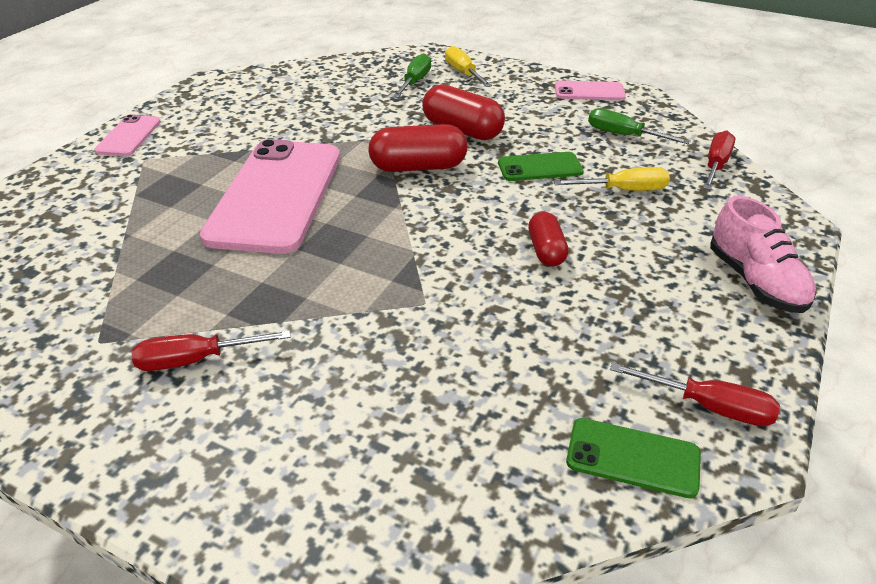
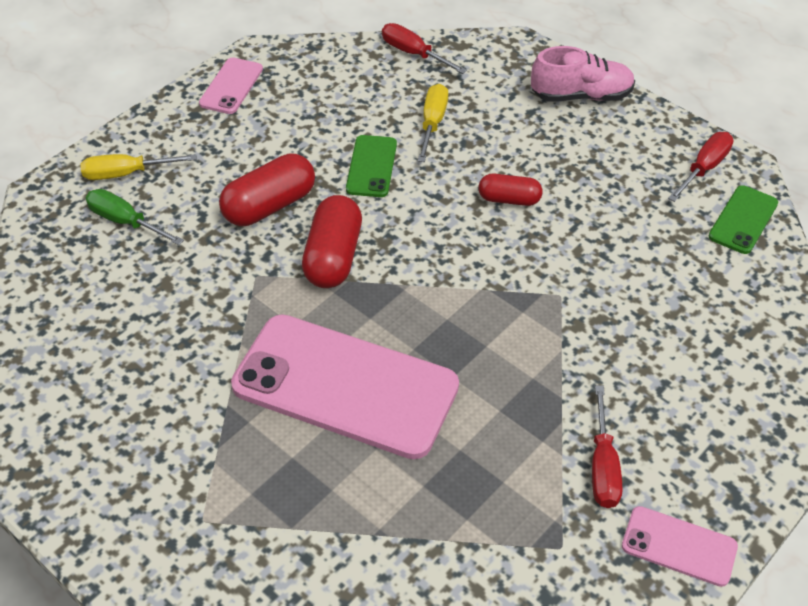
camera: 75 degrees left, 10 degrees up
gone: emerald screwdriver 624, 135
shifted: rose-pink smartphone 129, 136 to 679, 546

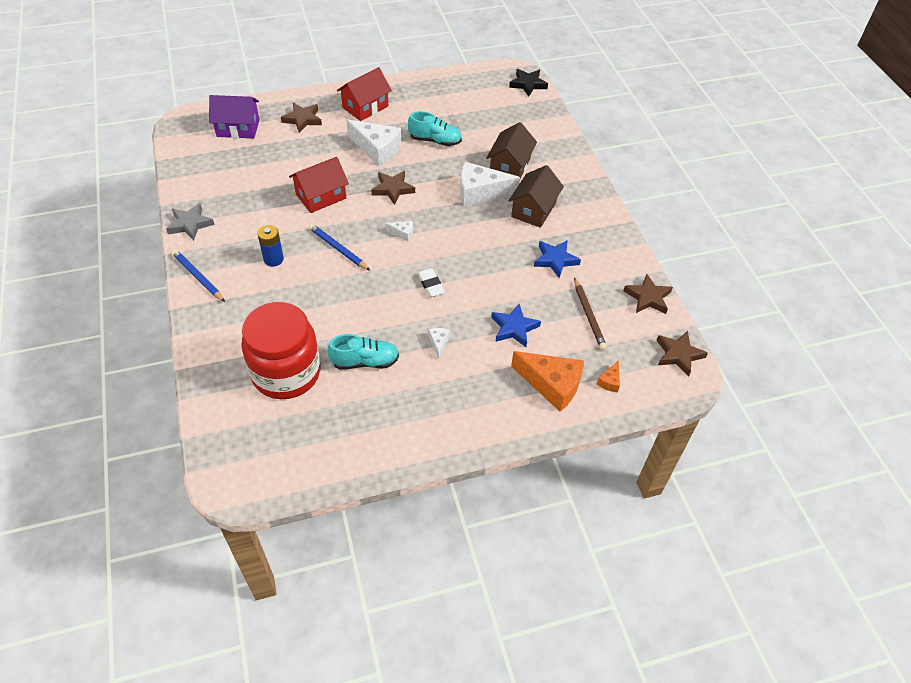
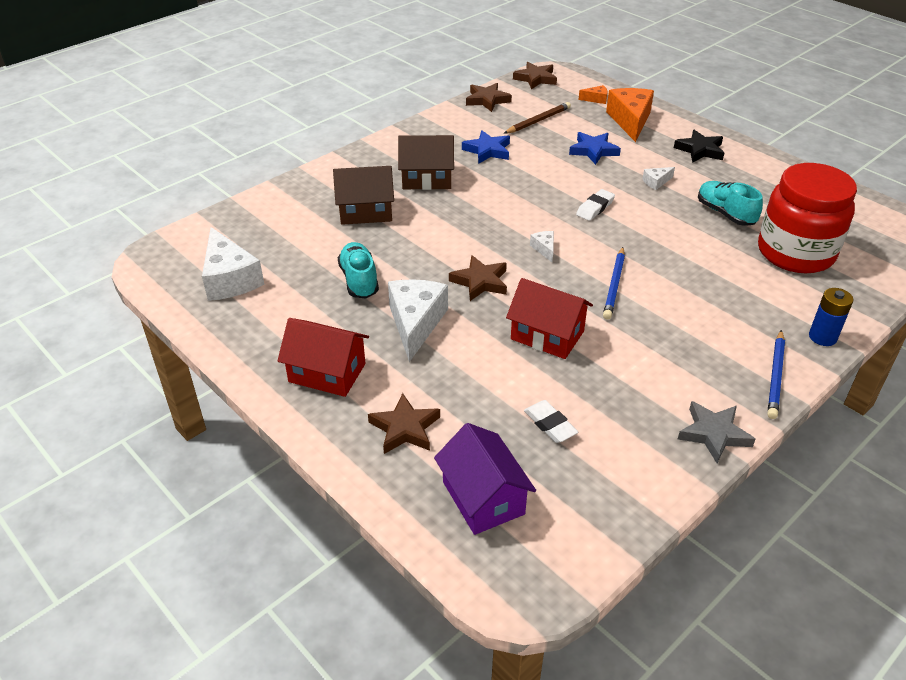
camera: 115 degrees left, 10 degrees down
new: pure white eraser 550, 424
shifted: black star shape 528, 84 to 700, 150; pure white cheese wedge 480, 192 to 230, 279; royal blue AA battery 273, 259 to 822, 337

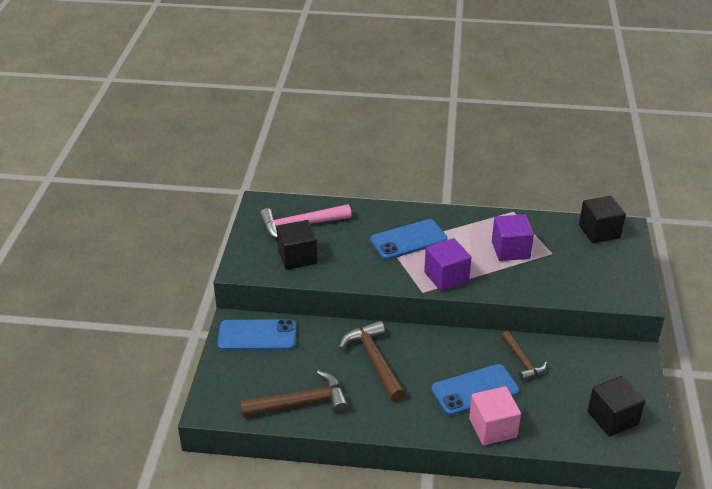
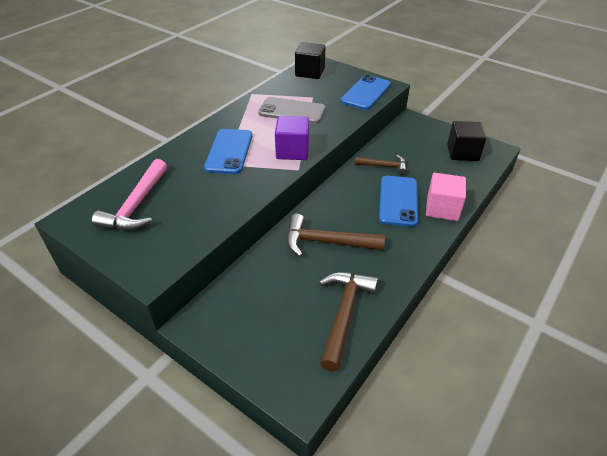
camera: 60 degrees left, 5 degrees up
gone: black block 297, 257
shifted: royal blue smartphone 257, 335 to 365, 93
swapped: royal purple block 510, 250 to gray smartphone 292, 111

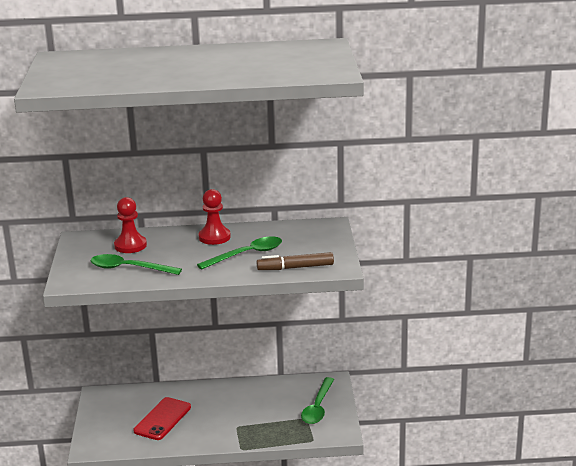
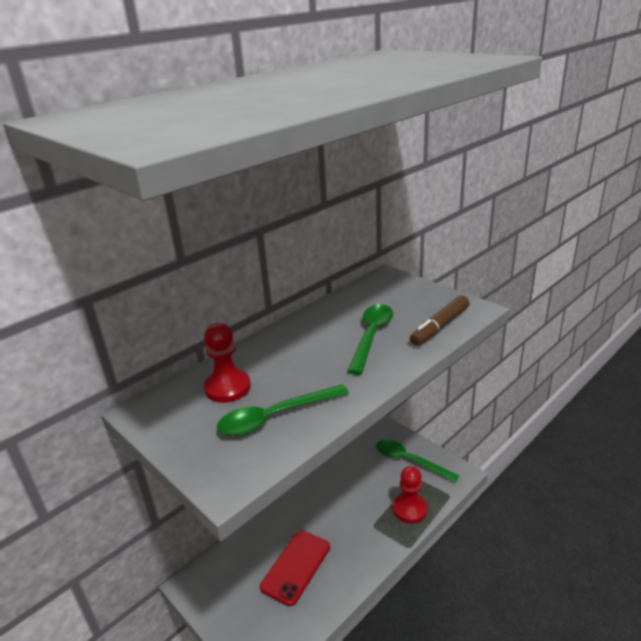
camera: 40 degrees left, 5 degrees up
shifted: scarlet chess pawn 214, 237 to 409, 509
rotated: emerald spoon 318, 407 = 409, 461 150 degrees clockwise; scarlet smartphone 162, 419 = 296, 567 45 degrees clockwise

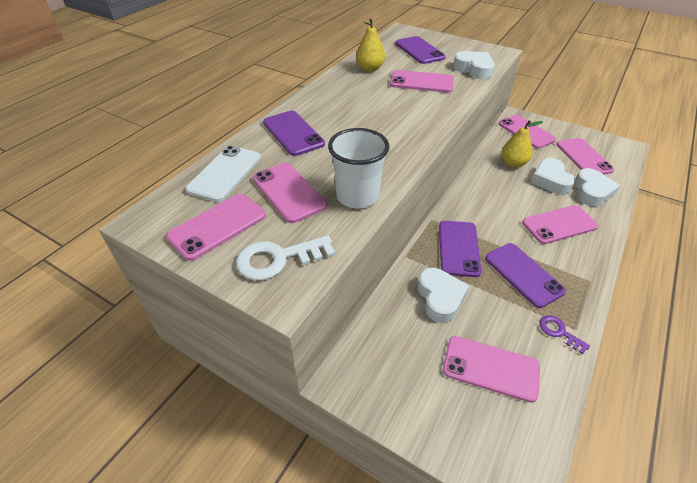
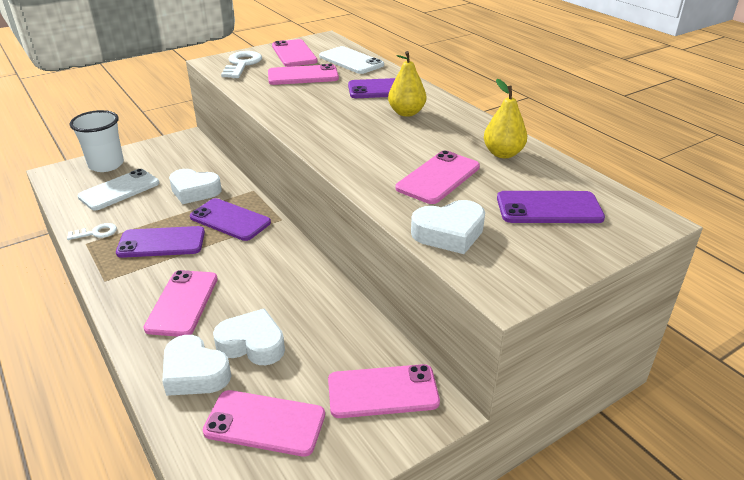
camera: 115 degrees right, 10 degrees down
shifted: golden toy pear 513, 163 to 406, 113; pure white tumbler 357, 196 to 106, 165
repainted: royal purple latchkey 559, 332 to pure white latchkey 96, 233; rose-pink smartphone 490, 368 to pure white smartphone 119, 190

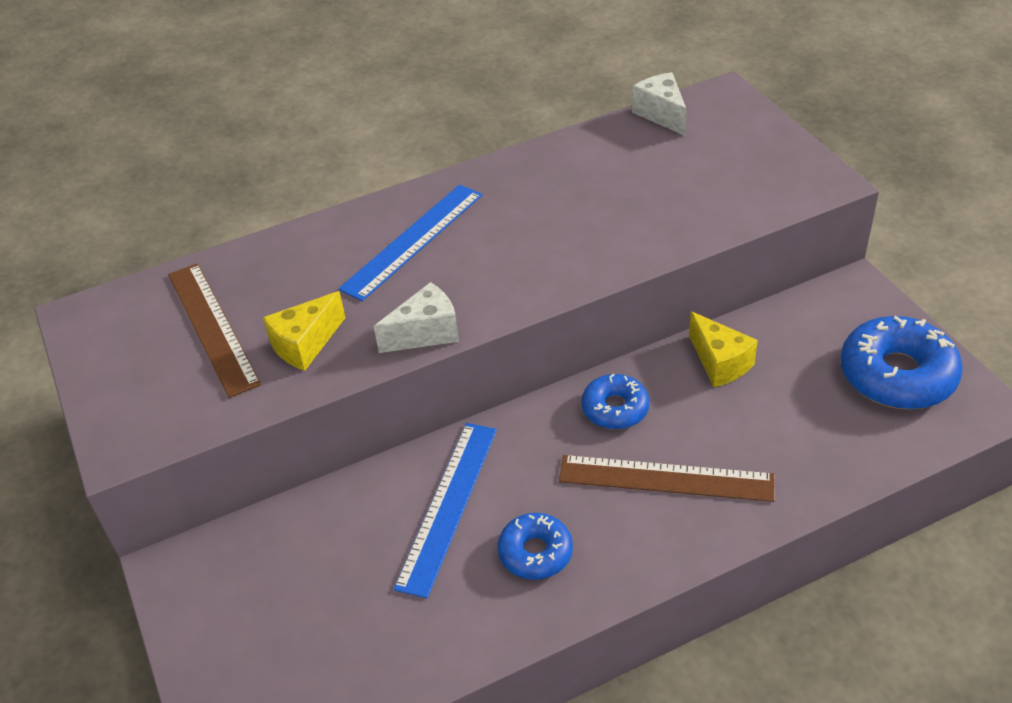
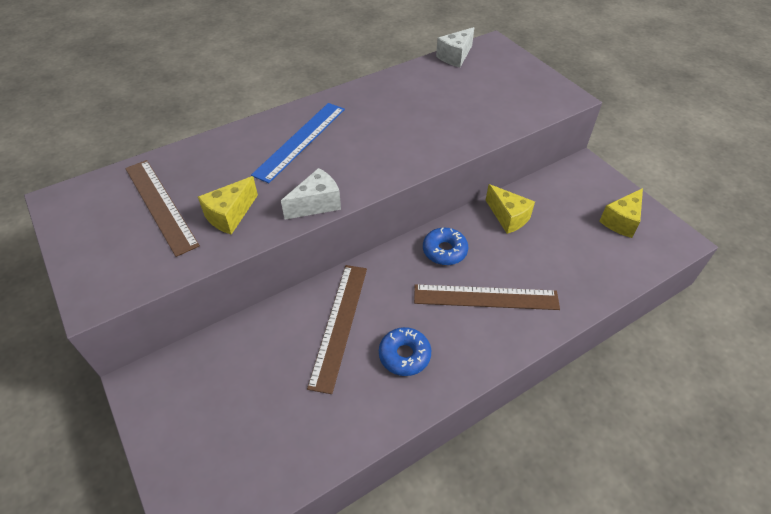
camera: 10 degrees left, 5 degrees up
swapped: royal blue glazed donut 897, 375 to golden cheese wedge 621, 221
repainted: royal blue straightedge 448, 506 to dark brown straightedge 339, 324
rotated: pure white cheese wedge 661, 114 = 455, 56 105 degrees counterclockwise

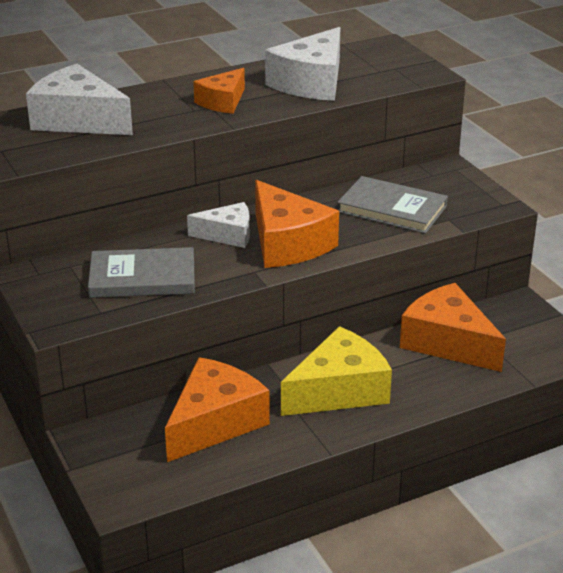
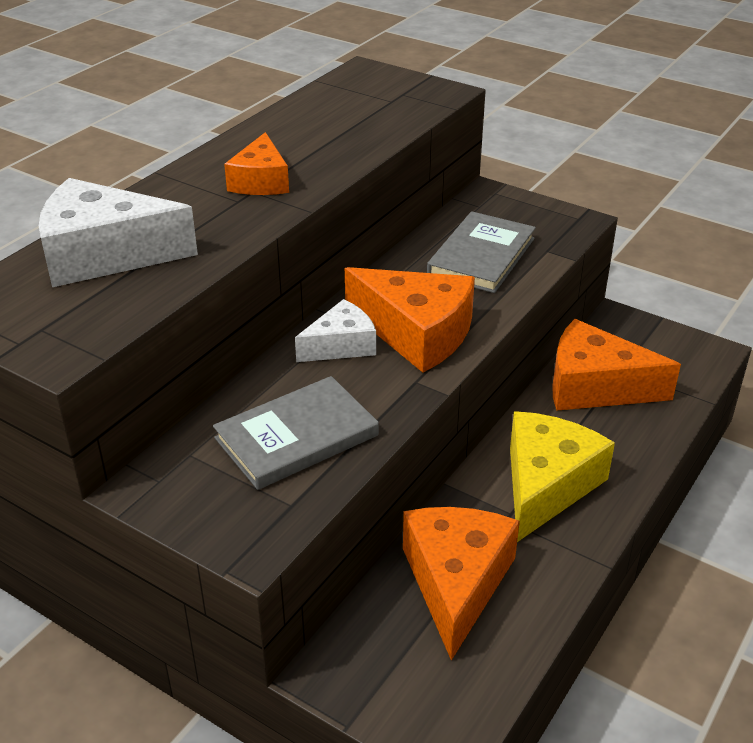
camera: 30 degrees left, 5 degrees up
gone: pure white cheese wedge 311, 83
rotated: gray book 392, 209 = 481, 256 60 degrees counterclockwise

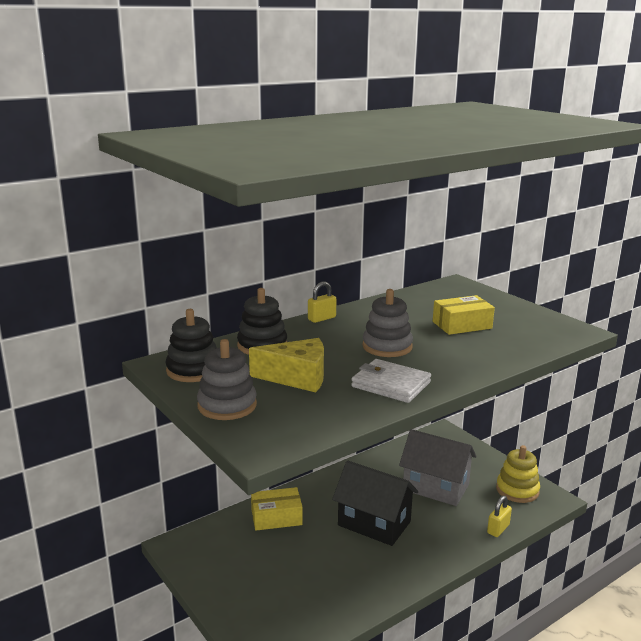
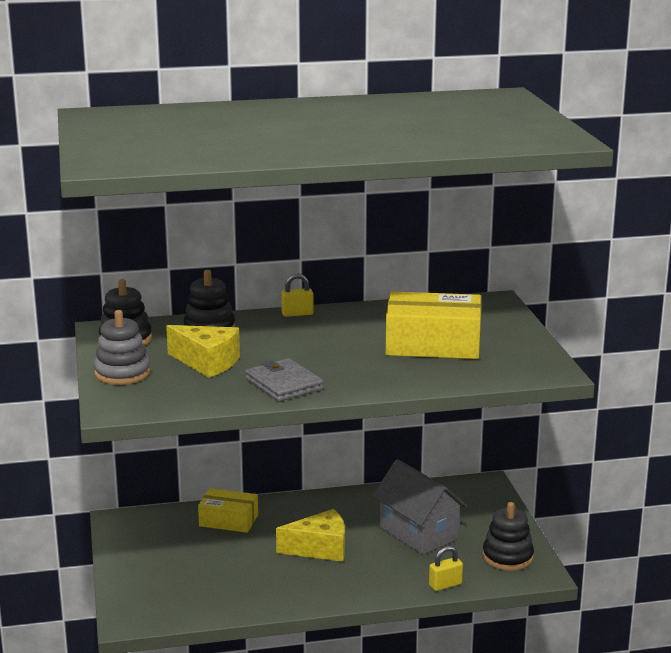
camera: 25 degrees right, 0 degrees up
gone: gray stacking rings 387, 346
swapped: black toy house 374, 523 to golden cheese wedge 320, 548
repainted: pure white card wallet 391, 384 to gray card wallet 284, 384; golden stacking rings 517, 490 to black stacking rings 507, 557
scaled: golden parcel 462, 325 = 433, 344 x1.64

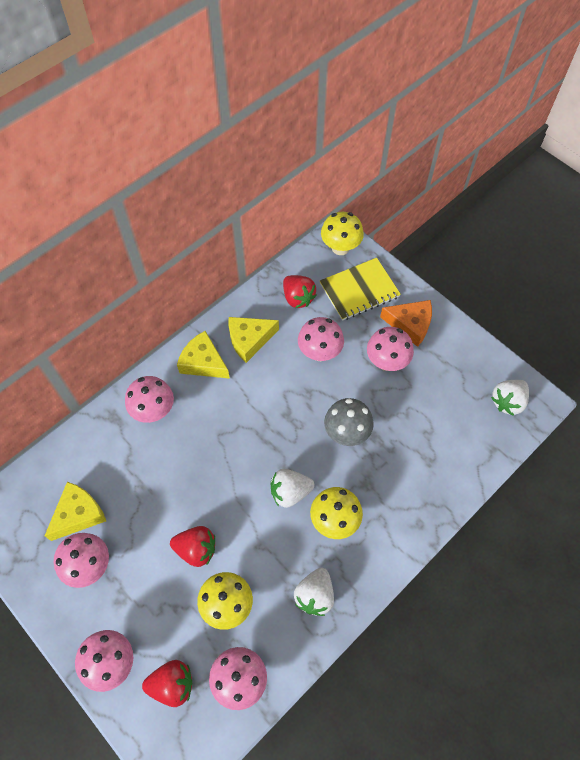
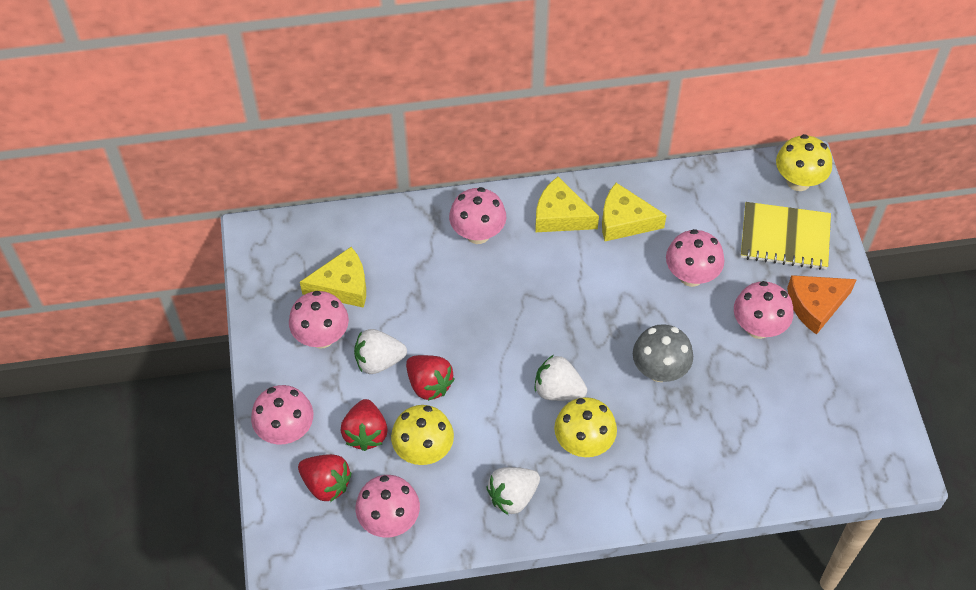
camera: 35 degrees right, 5 degrees down
shifted: scarlet berry 298, 298 to 365, 433; pure white berry 507, 402 to 379, 361
rotated: bright orange cheese wedge 410, 325 = 815, 305 105 degrees clockwise; golden cheese wedge 203, 362 = 560, 215 45 degrees counterclockwise

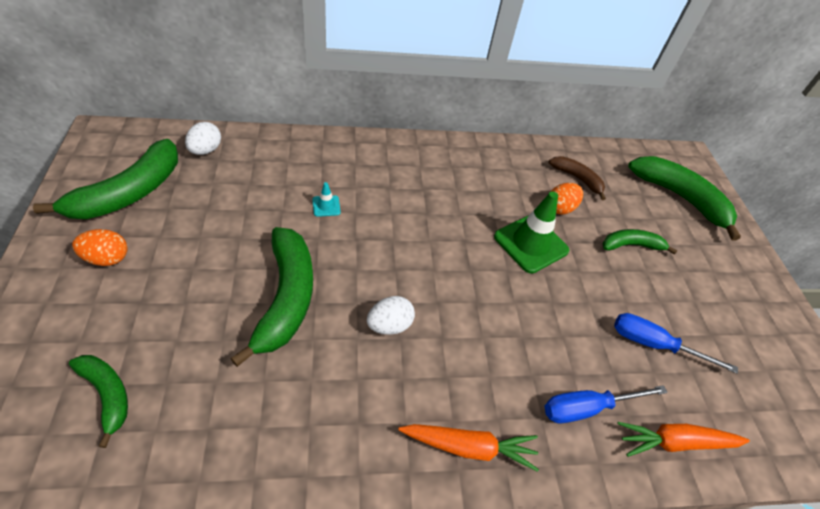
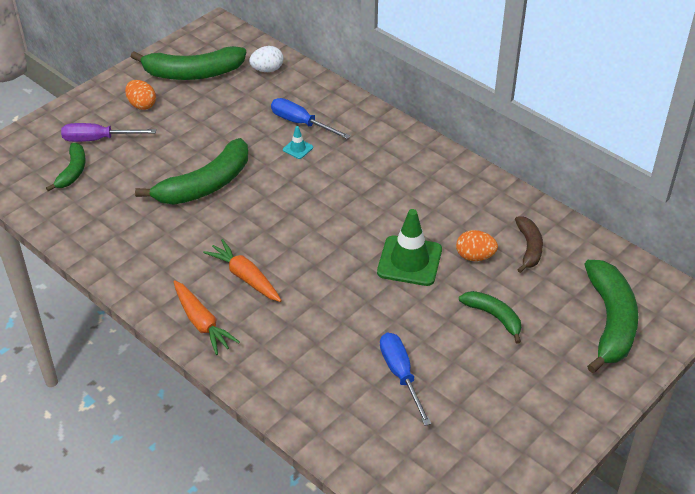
camera: 55 degrees right, 5 degrees down
gone: pure white toy egg 389, 325
new: royal purple screwdriver 98, 139
shifted: royal blue screwdriver 587, 408 to 301, 123; bright orange root vegetable 675, 442 to 245, 277

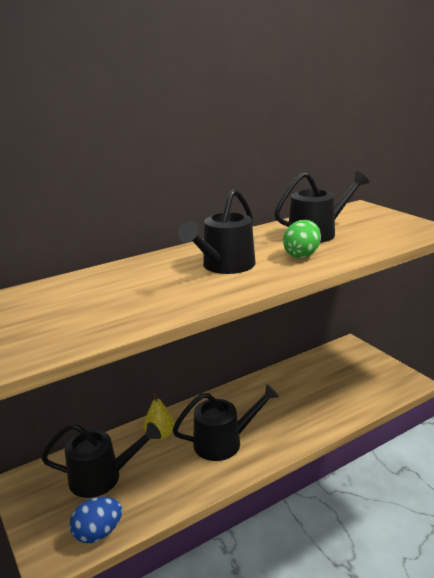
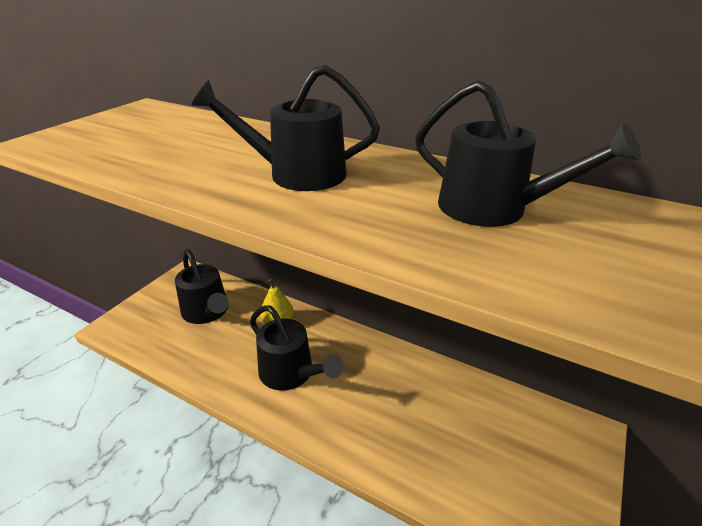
camera: 60 degrees right, 10 degrees up
gone: emerald toy egg 302, 255; royal blue toy egg 98, 533

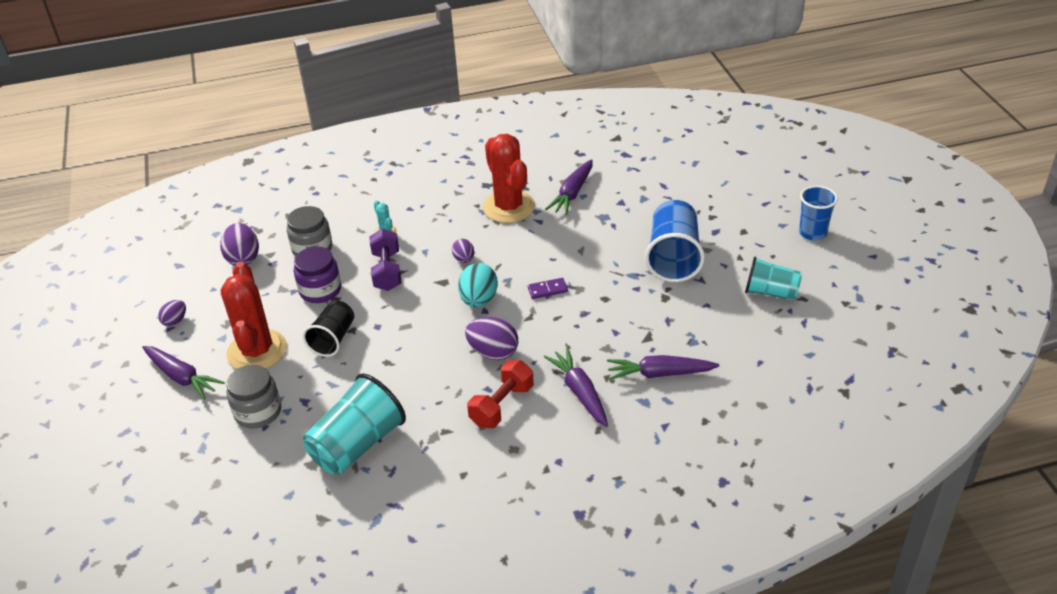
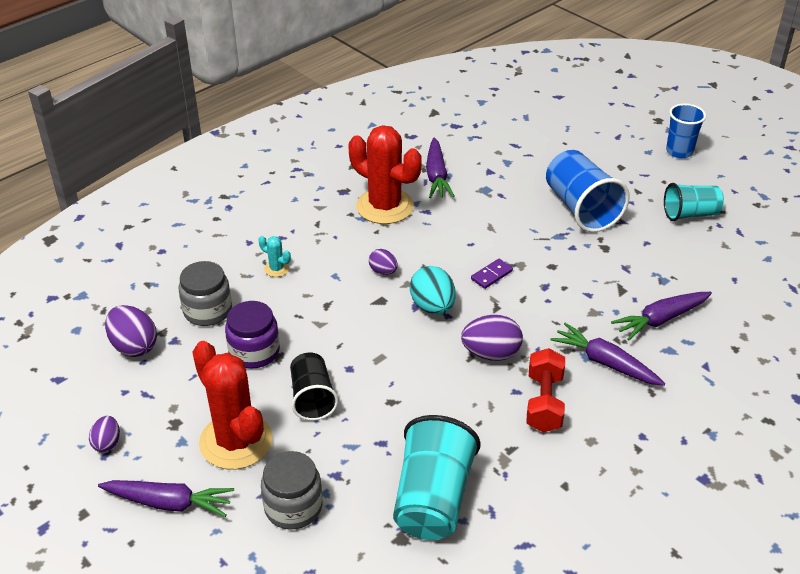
camera: 30 degrees left, 0 degrees up
gone: royal purple hand weight 387, 271

